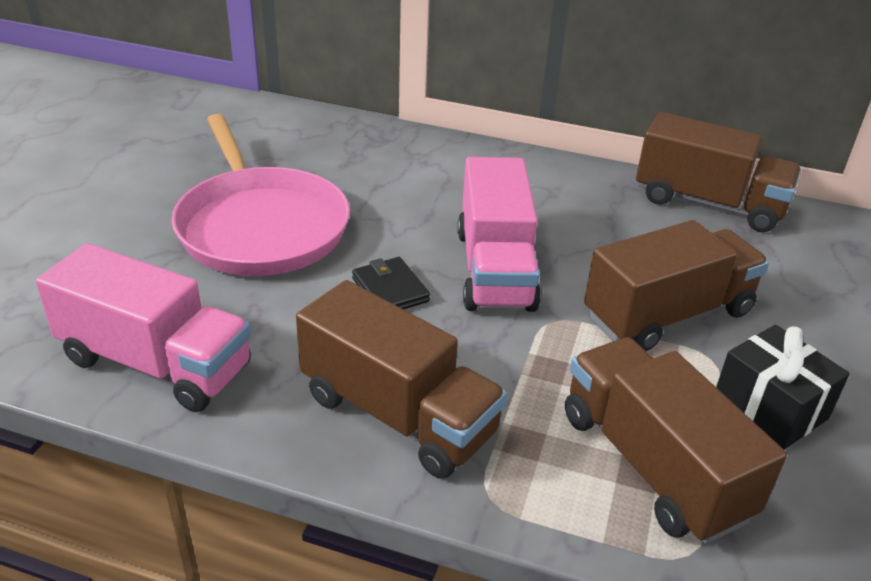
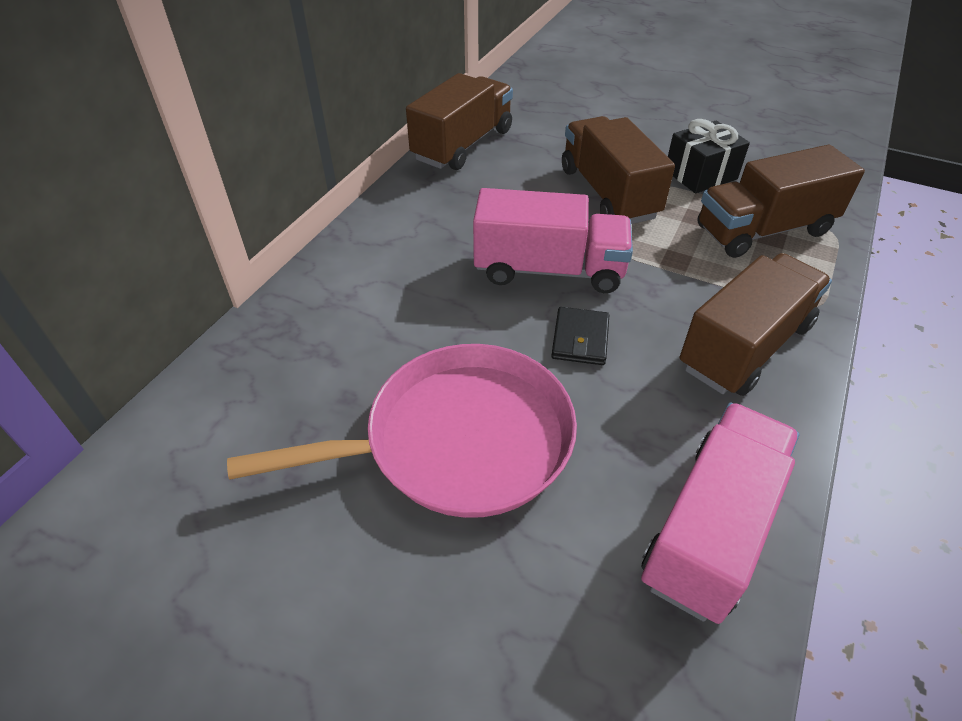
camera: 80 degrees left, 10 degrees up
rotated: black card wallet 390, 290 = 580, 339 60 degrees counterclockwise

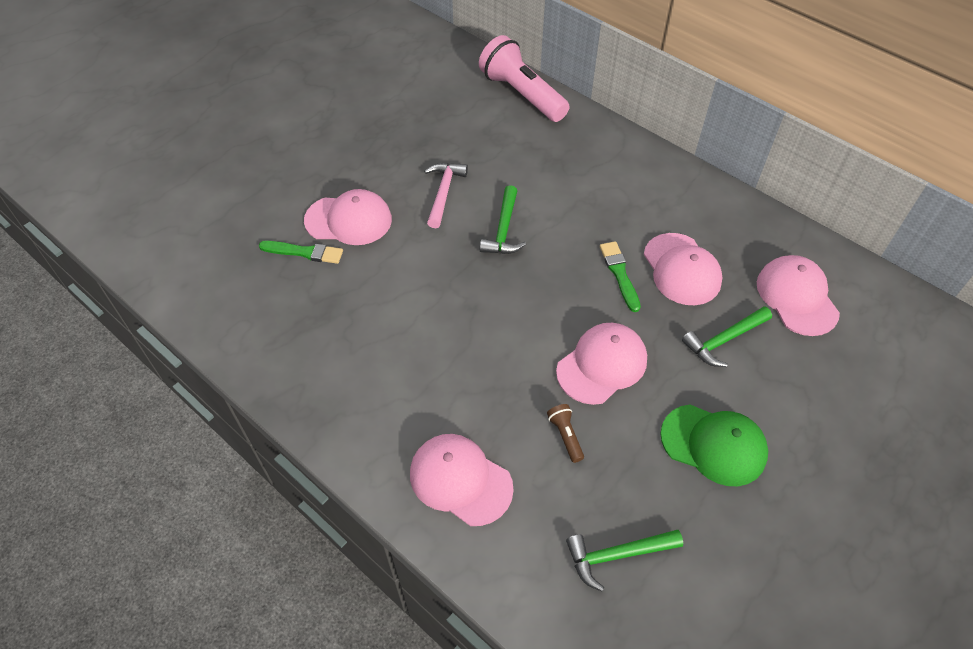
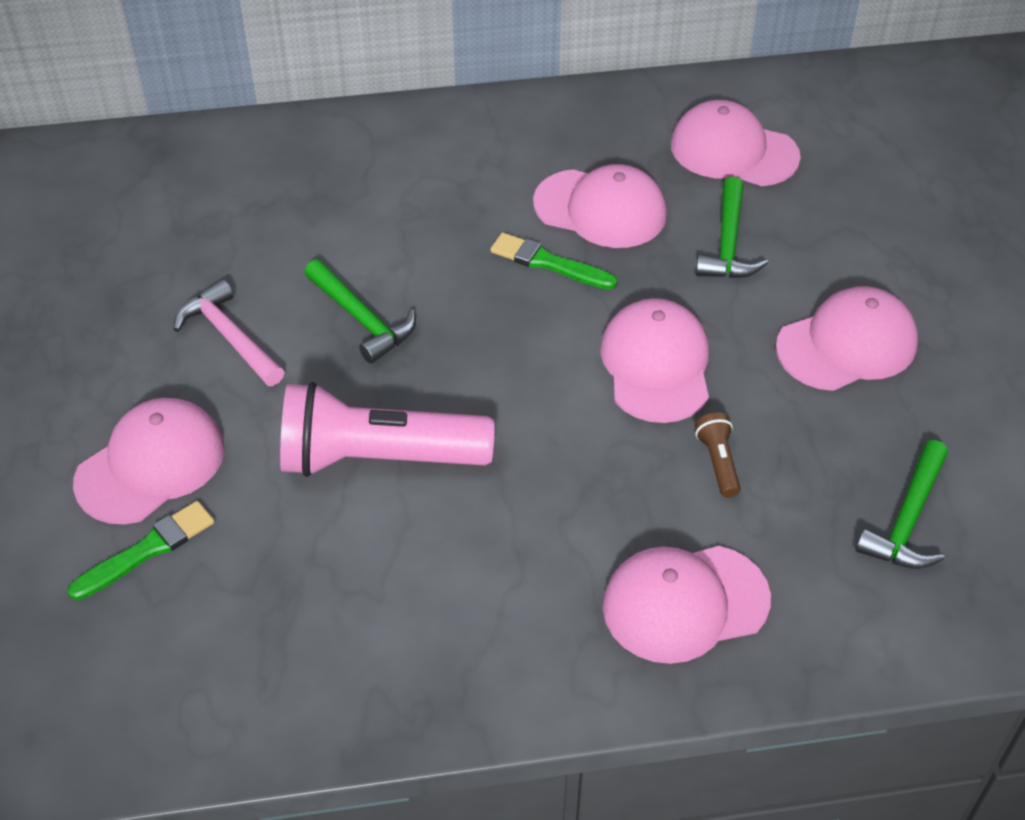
camera: 50 degrees left, 5 degrees down
shifted: rose-pink torch 522, 94 to 378, 458
repainted: emerald baseball cap 714, 445 to rose-pink baseball cap 847, 345
rotated: dark brown torch 565, 436 = 718, 462 60 degrees clockwise

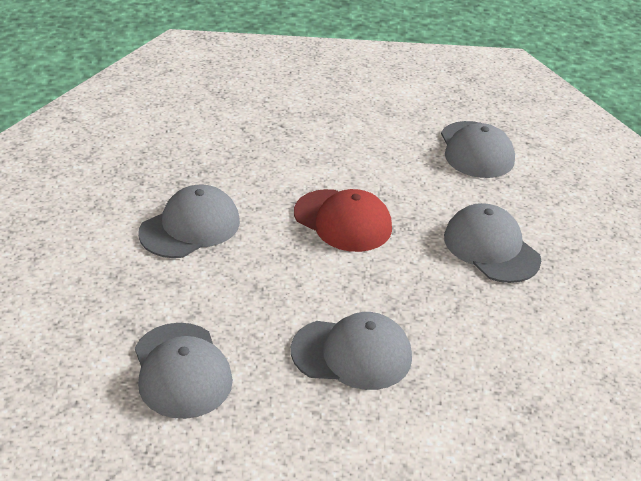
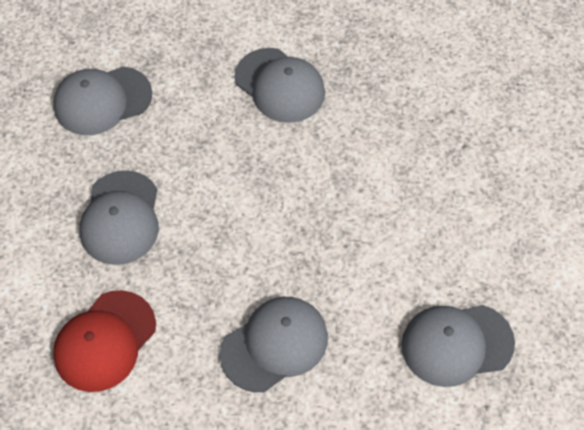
camera: 90 degrees right, 20 degrees up
shifted: scarlet baseball cap 343, 221 to 105, 341

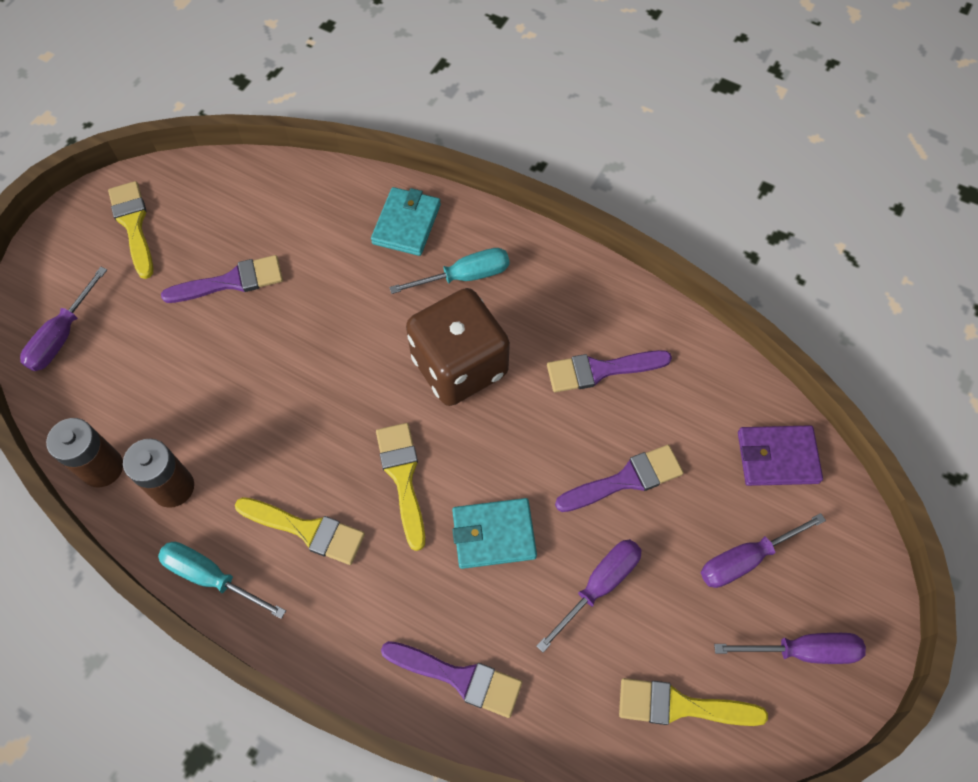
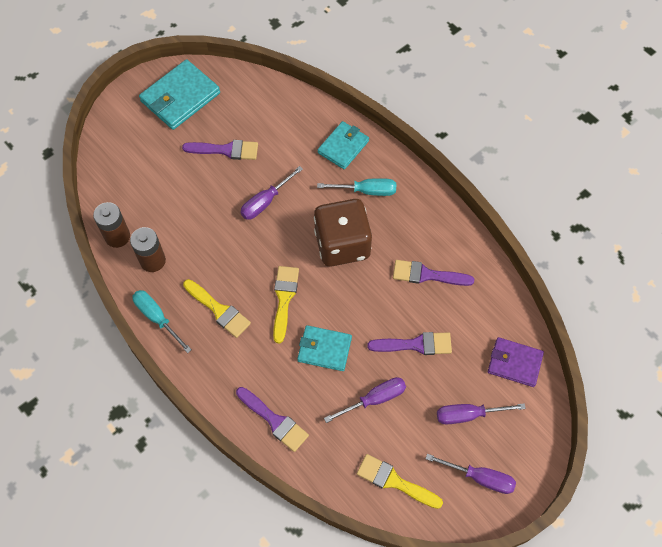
camera: 20 degrees right, 0 degrees up
shifted: royal purple screwdriver 62, 336 to 265, 202
swapped: golden paint brush 133, 225 to aqua card wallet 180, 97

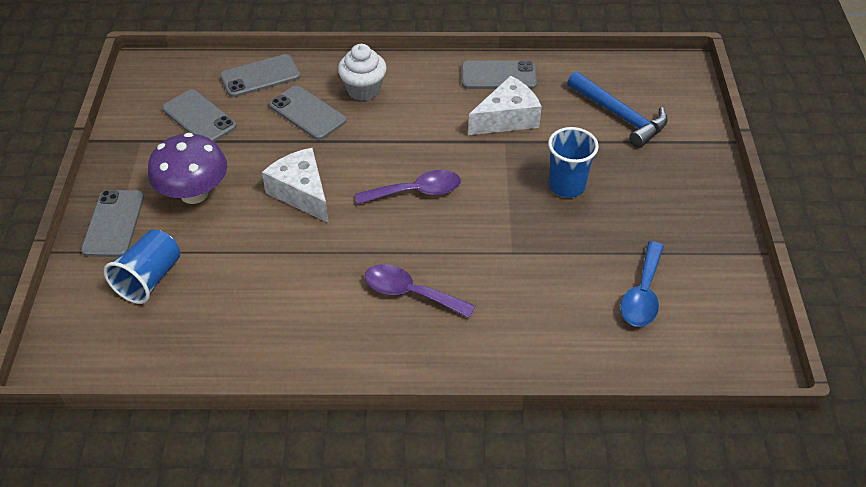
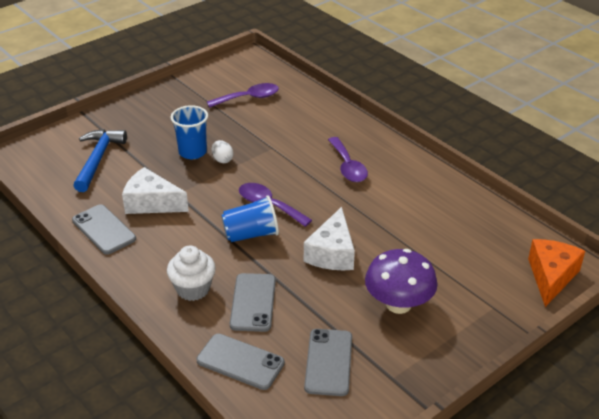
camera: 130 degrees left, 10 degrees down
gone: gray smartphone 113, 223
new: pure white toy egg 222, 159; bright orange cheese wedge 551, 277
shifted: royal blue tumbler 149, 279 to 251, 234
repainted: royal blue spoon 642, 294 to royal purple spoon 249, 98

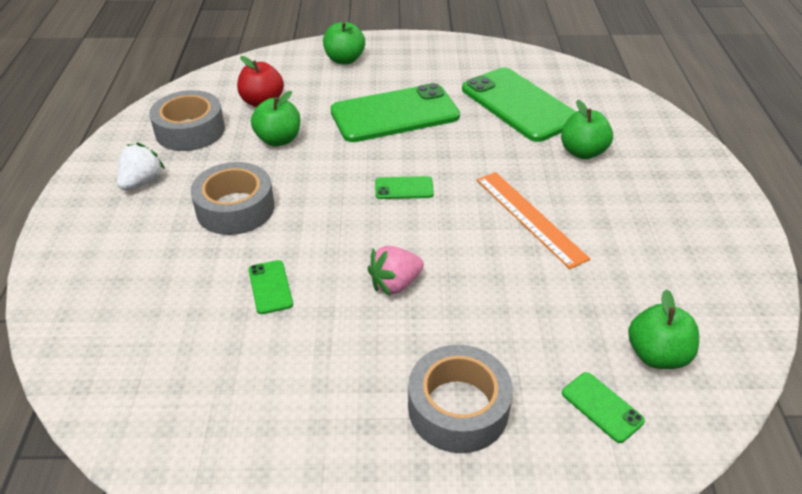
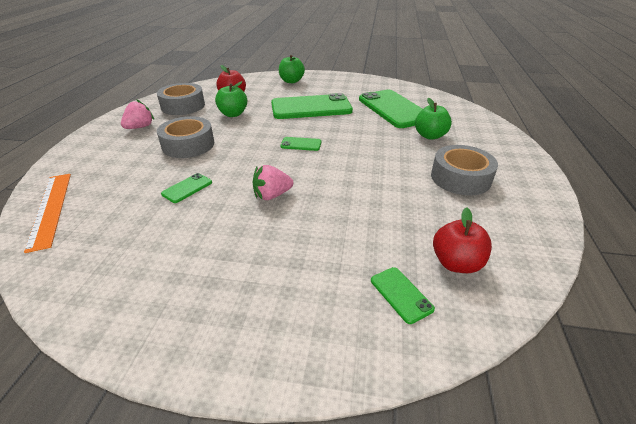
camera: 10 degrees right, 5 degrees down
shifted: bright orange straightedge 529, 218 to 50, 209; gray tape 458, 408 to 460, 178
repainted: pure white berry 142, 182 to rose-pink berry 140, 127; emerald apple fruit 657, 355 to scarlet apple fruit 456, 263
rotated: emerald smartphone 270, 287 = 187, 188 45 degrees clockwise

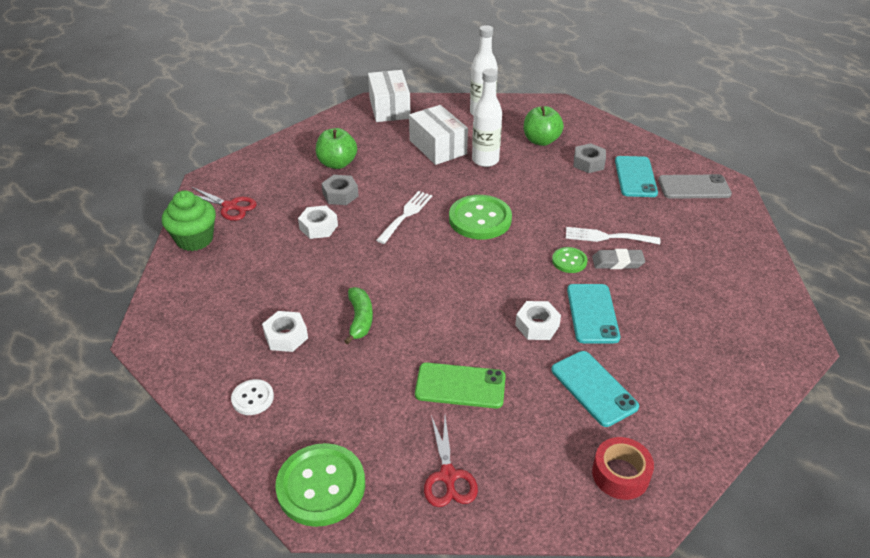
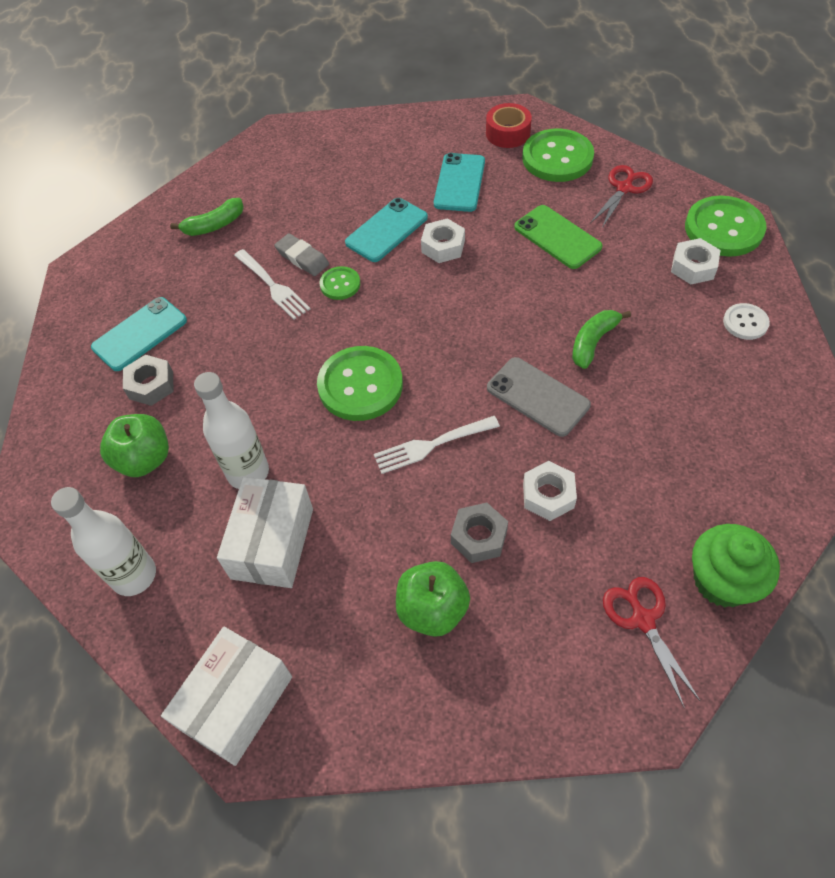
camera: 135 degrees left, 15 degrees up
new: emerald shirt button 557, 158; emerald banana 214, 225
shifted: gray smartphone 694, 187 to 538, 396; pure white hex nut 286, 336 to 693, 267

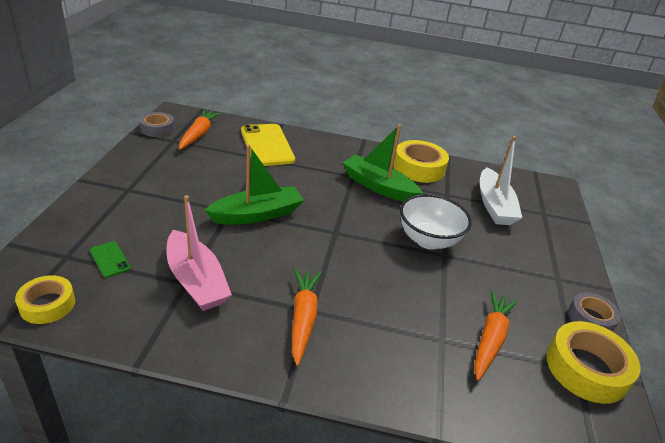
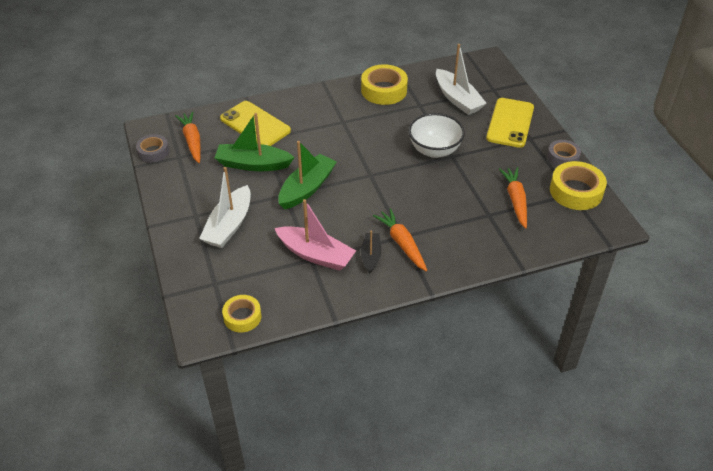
camera: 25 degrees left, 10 degrees up
gone: emerald smartphone 110, 259
new: golden smartphone 510, 123; pure white boat 229, 225; black boat 371, 256
shifted: emerald boat 378, 186 to 253, 164

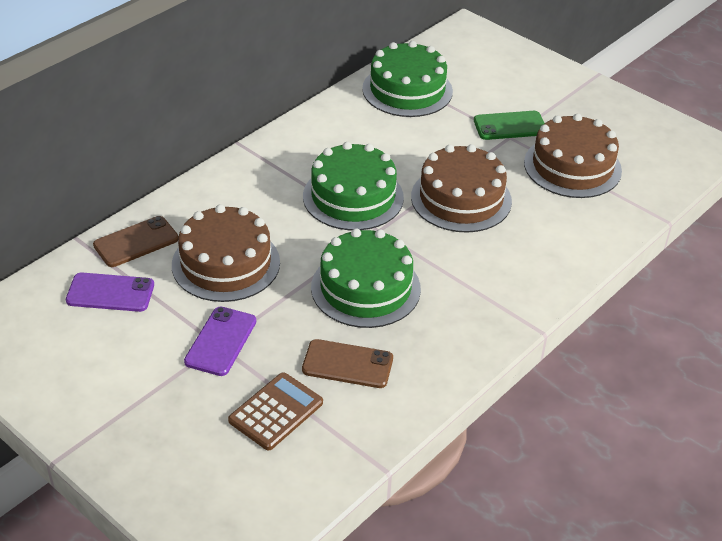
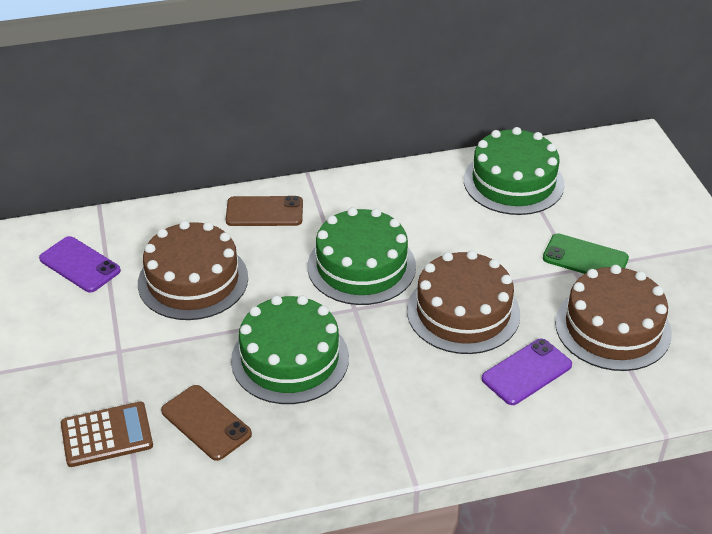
camera: 35 degrees right, 0 degrees up
shifted: dark brown smartphone 136, 242 to 264, 212; royal purple smartphone 221, 341 to 526, 372

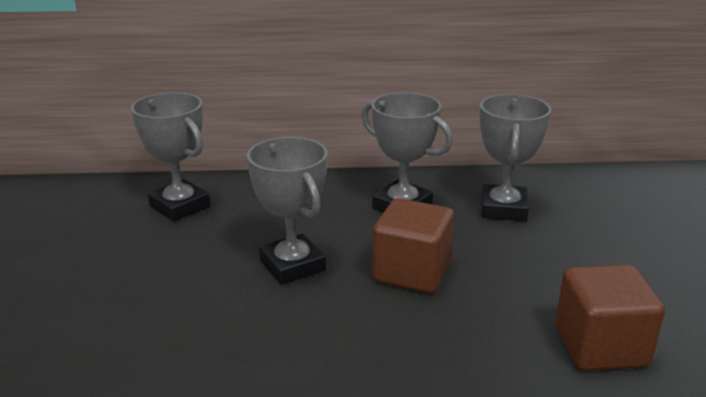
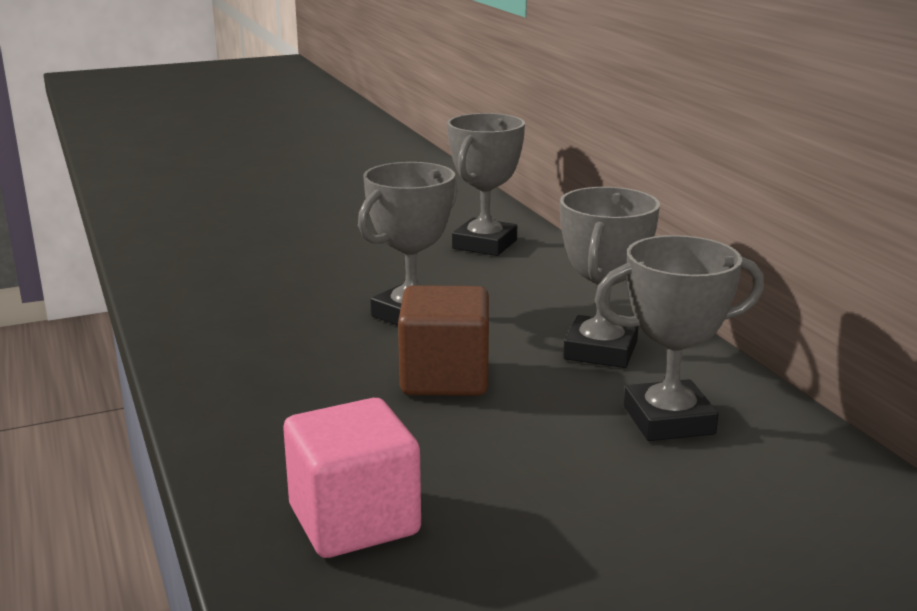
camera: 70 degrees right, 5 degrees down
repainted: dark brown block 600, 346 to rose-pink block 354, 521

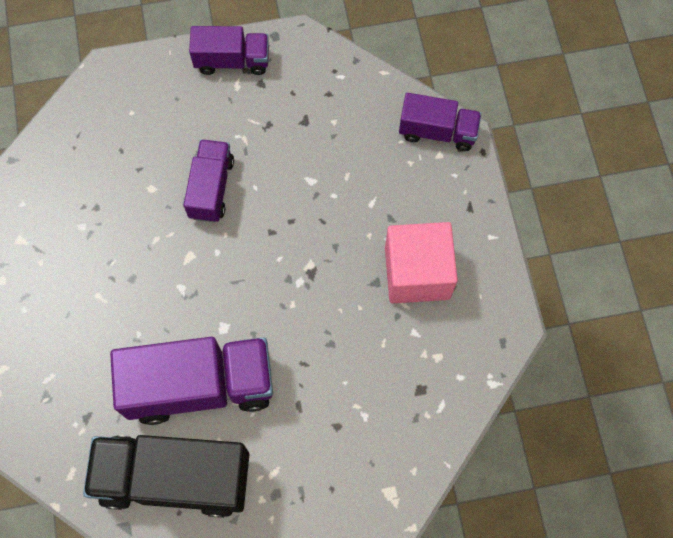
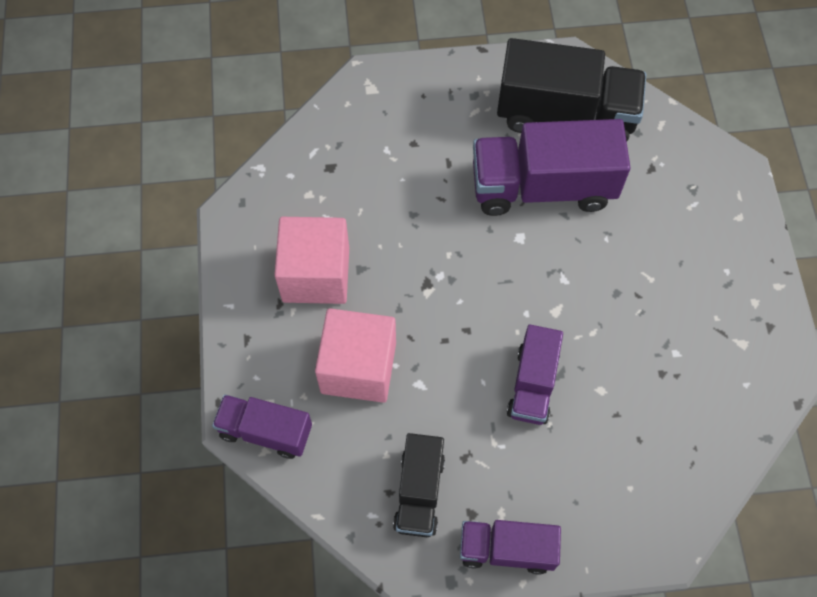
camera: 175 degrees left, 5 degrees down
new: rose-pink block 358, 367; black toy truck 419, 492

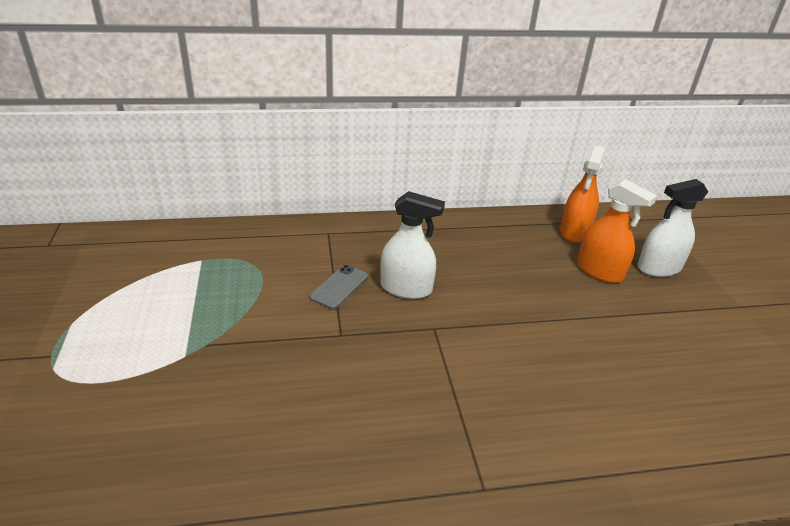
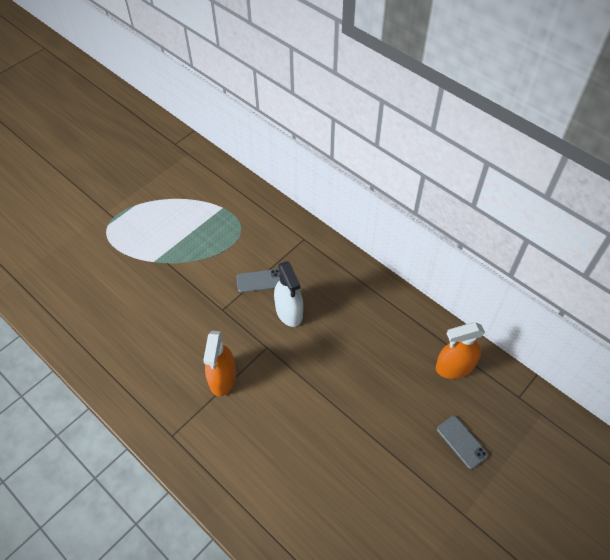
camera: 55 degrees right, 20 degrees up
shifted: bright orange spray bottle 599, 271 to 222, 378
swapped: pure white spray bottle 658, 268 to gray smartphone 462, 442

